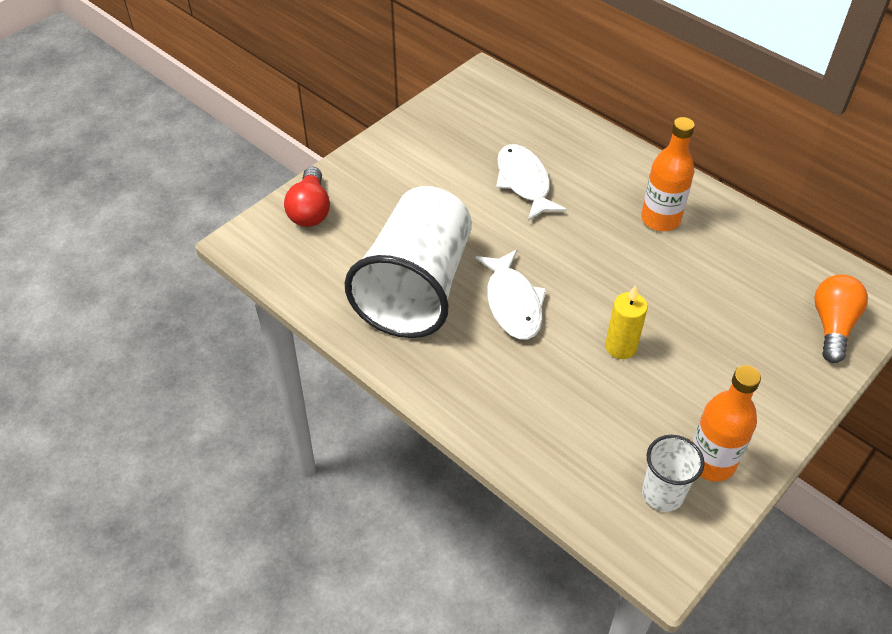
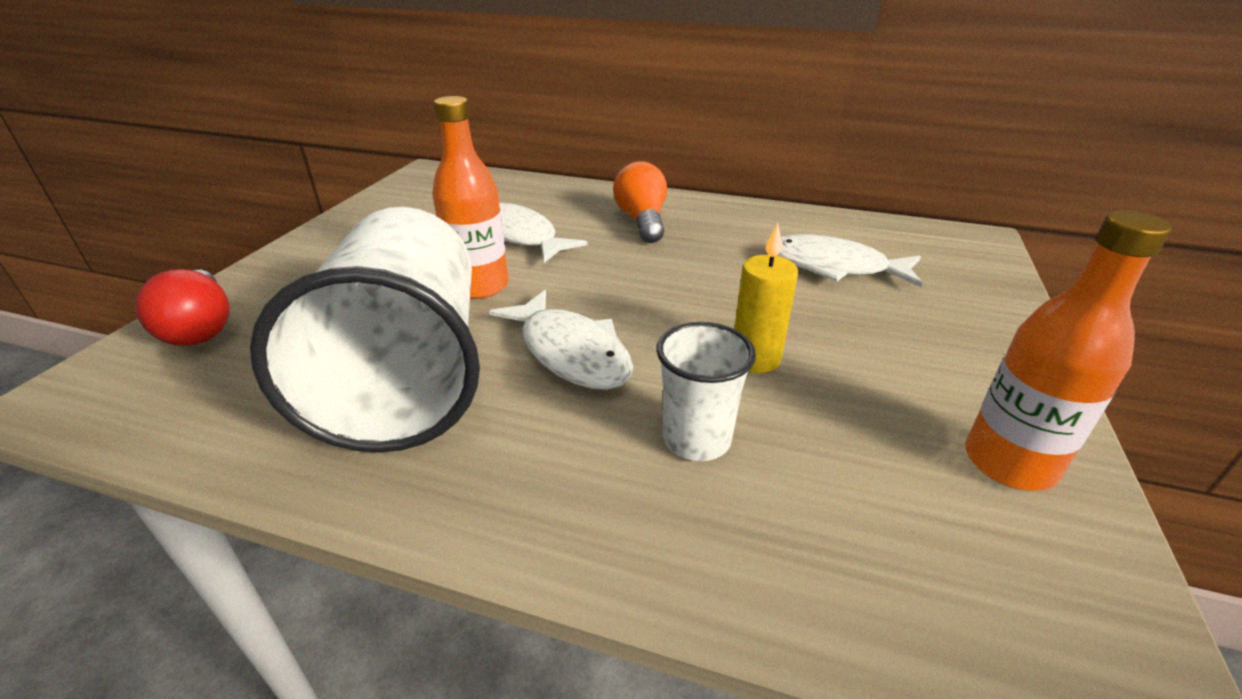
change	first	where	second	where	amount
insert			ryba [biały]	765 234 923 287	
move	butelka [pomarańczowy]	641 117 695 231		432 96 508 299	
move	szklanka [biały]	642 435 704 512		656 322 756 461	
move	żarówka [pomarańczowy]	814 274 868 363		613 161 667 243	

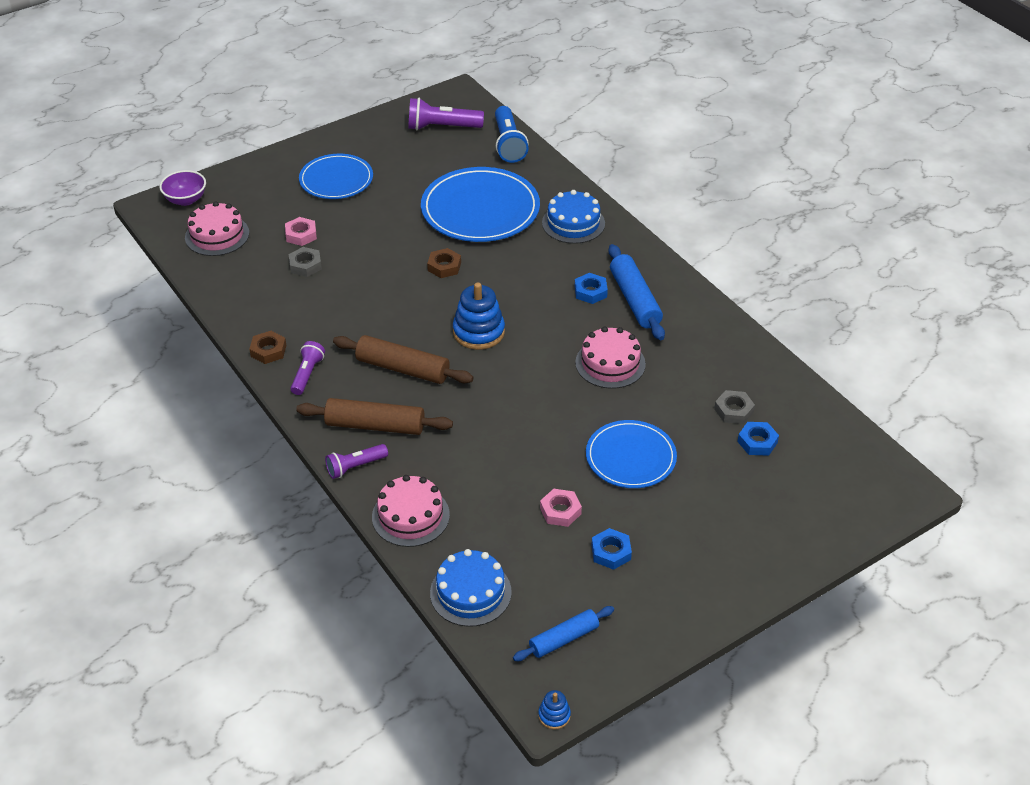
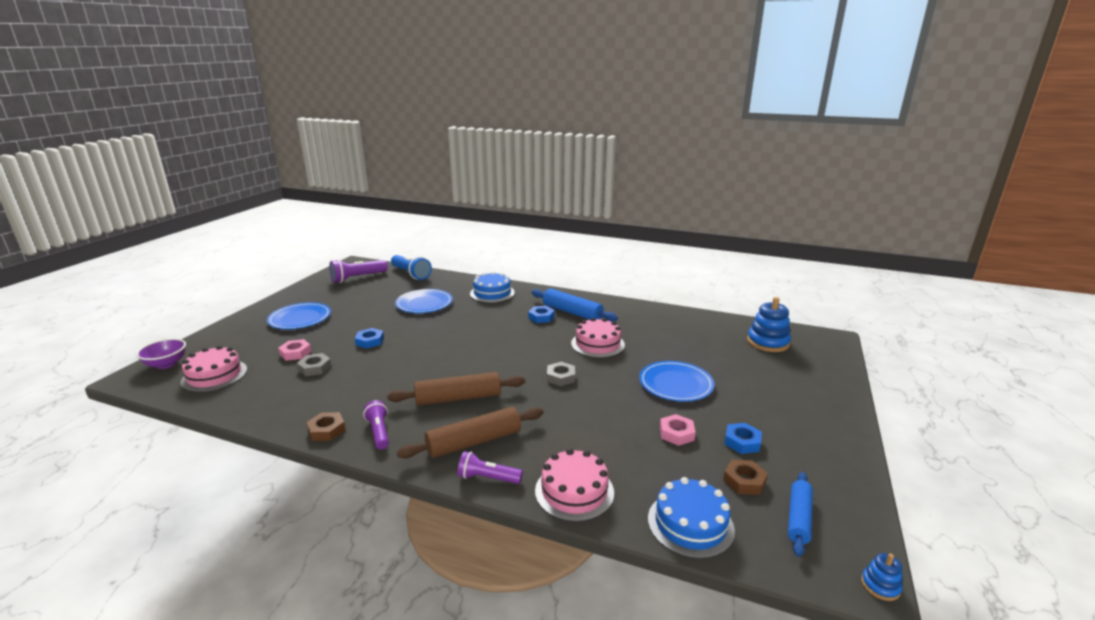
change	first	where	second	where	amount
move	nakrętka [brązowy]	427 248 461 278		723 460 768 495	
move	zabawka nakładanka [niebieski]	453 282 505 350		747 297 791 352	
move	nakrętka [szary]	714 390 755 424		547 362 575 386	
move	nakrętka [niebieski]	737 422 779 456		355 328 384 349	
rotate	latarka [fioletowy]	325 444 388 479		457 451 523 484	75 degrees clockwise
resize	talerz [niebieski]	421 167 540 242		395 289 453 313	x0.64

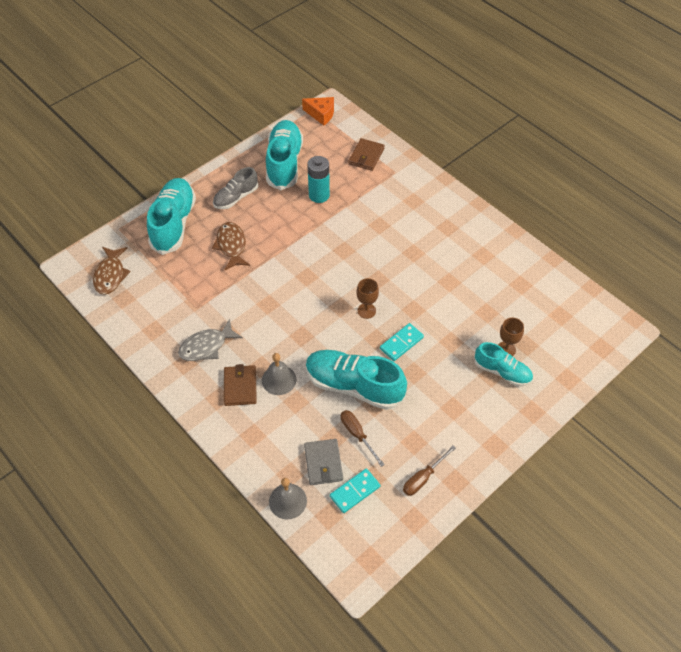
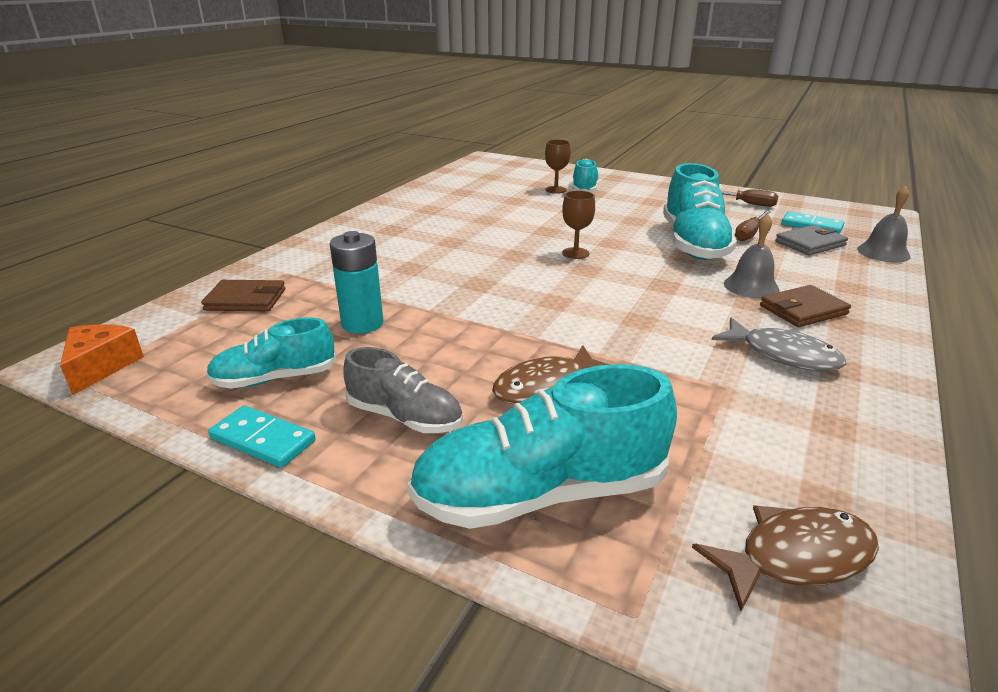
change	first	where	second	where	amount
move	kostka domina [turkusowy]	380 323 424 361		208 406 315 468	
resize	but [turkusowy]	266 120 303 190		206 317 336 389	x0.59

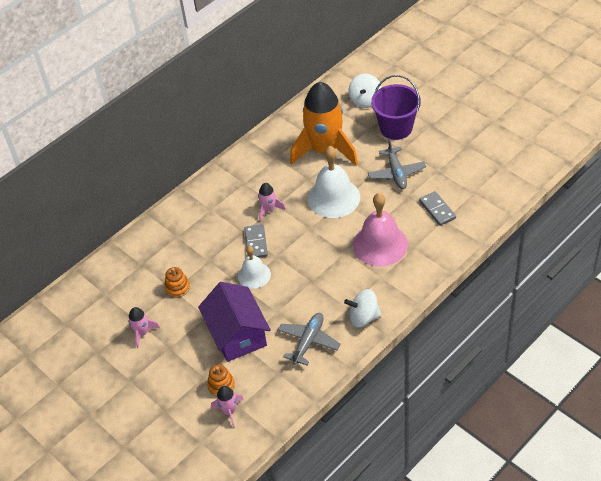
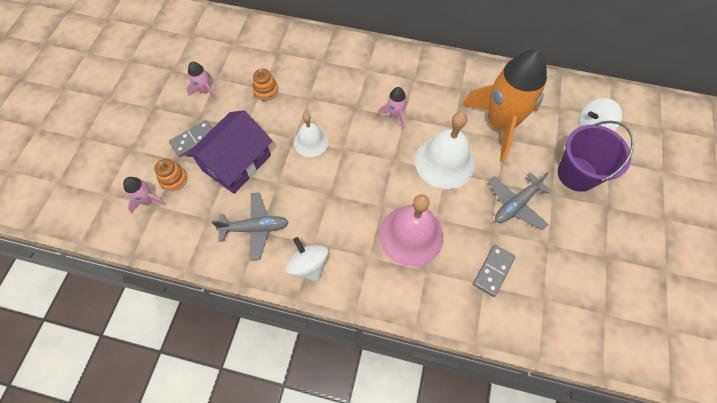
change	first	where	second	where	amount
move	kostka domina [szary]	244 224 268 258		169 120 213 157	

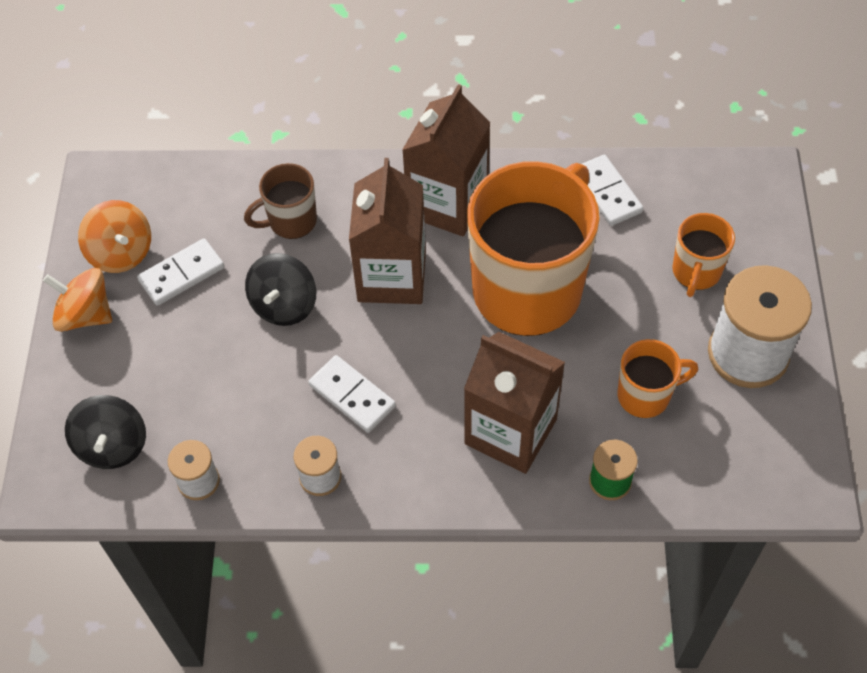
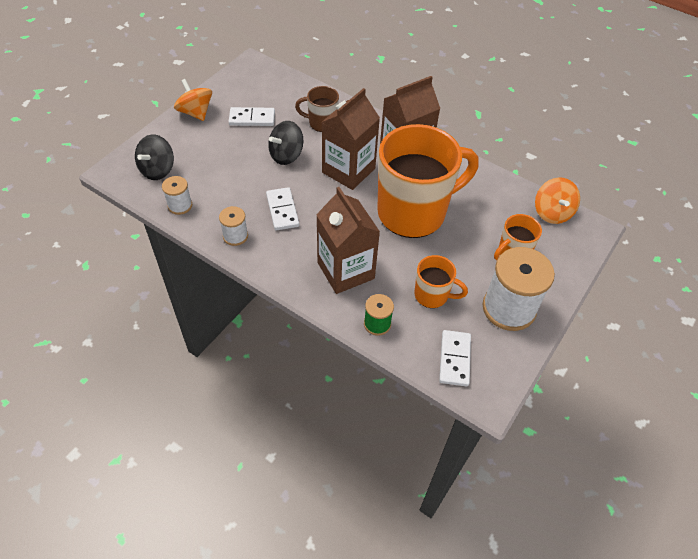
change	first	where	second	where	amount
move	bączek [pomarańczowy]	78 200 151 273		535 177 580 224	
move	kostka domina [biały]	582 155 643 226		439 330 471 387	

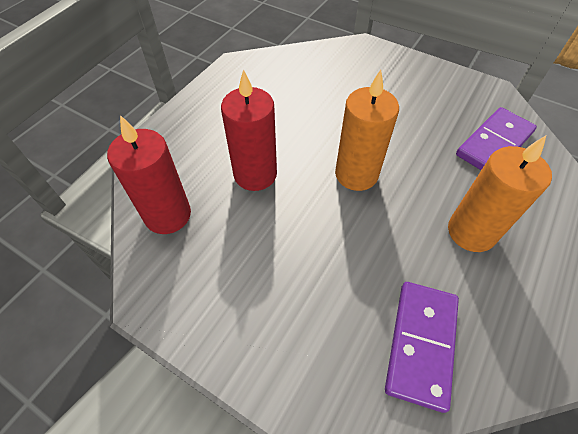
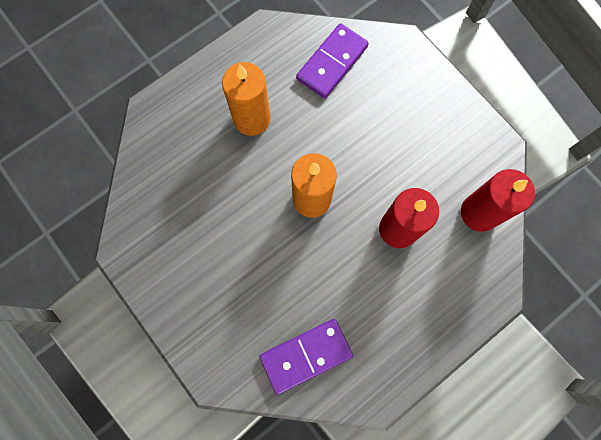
change	first	where	second	where	amount
move	kostka domina [fioletowy]	456 107 537 170		259 319 353 395	

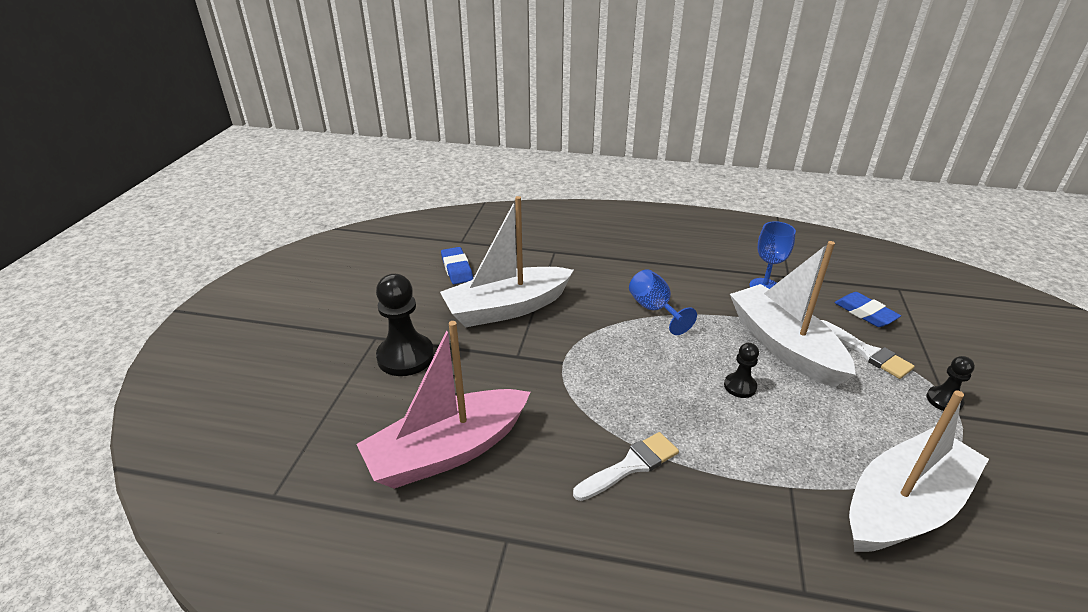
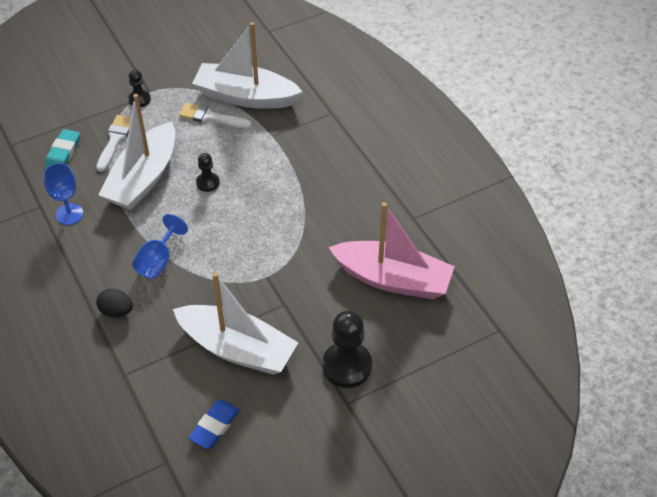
change	first	where	second	where	amount
insert			jajko [czarny]	96 289 133 317	
move	pędzel [biały]	573 432 679 501		179 103 252 129	
recolor	gumka do mazania [niebieski]	835 292 901 327	gumka do mazania [turkusowy]	45 129 80 168	

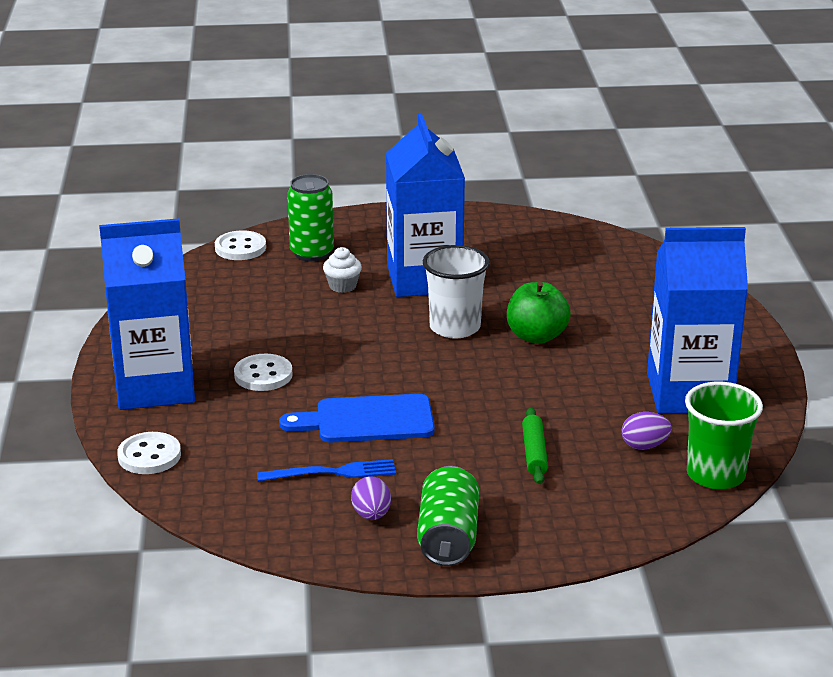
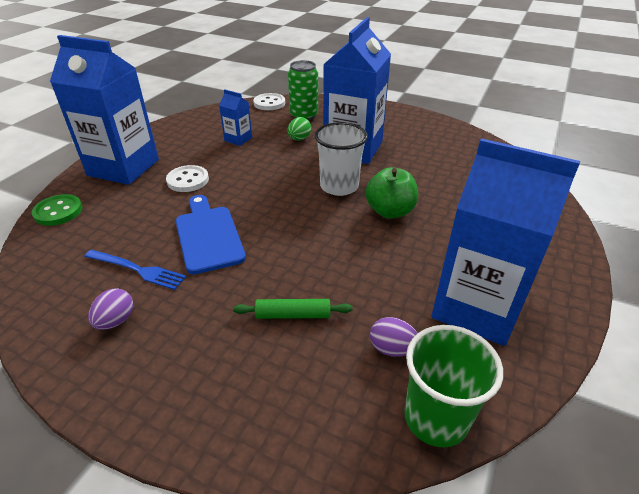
change	first	where	second	where	amount
delete	puszka [zielony]	417 466 479 566			
insert			karton mleka [niebieski]	219 89 252 146	
replace	muffinka [biały]	323 247 362 293	jajko [zielony]	288 117 311 140	
recolor	guzik [biały]	117 432 181 474	guzik [zielony]	32 194 83 226	
rotate	deska do krojenia [niebieski]	279 394 434 443		175 195 246 275	45 degrees clockwise
rotate	wałek do ciasta [zielony]	522 407 548 484		233 299 353 319	60 degrees clockwise

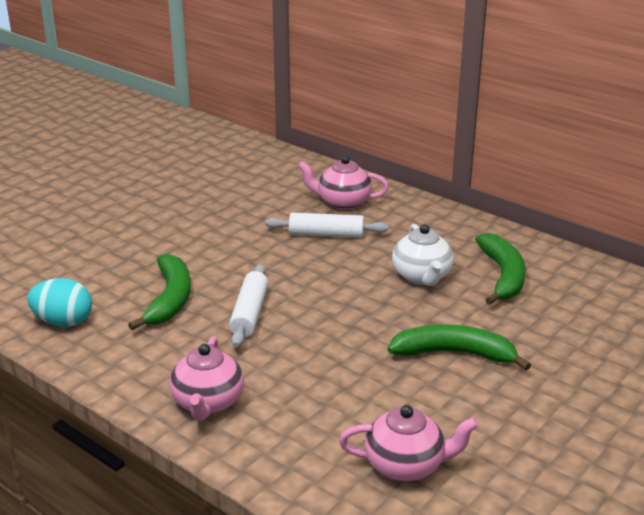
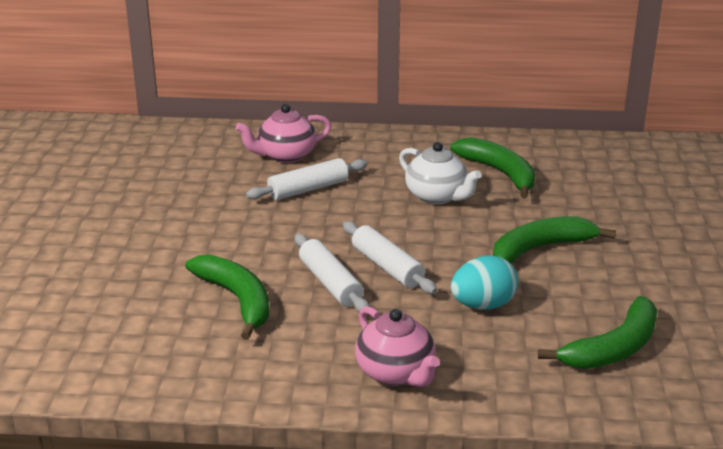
change	first	where	second	where	amount
insert			wałek do ciasta [biały]	343 221 437 294	
move	jajko [turkusowy]	27 278 92 327		451 255 518 310	
replace	imbryk [różowy]	339 405 479 481	banan [zielony]	538 296 657 369	

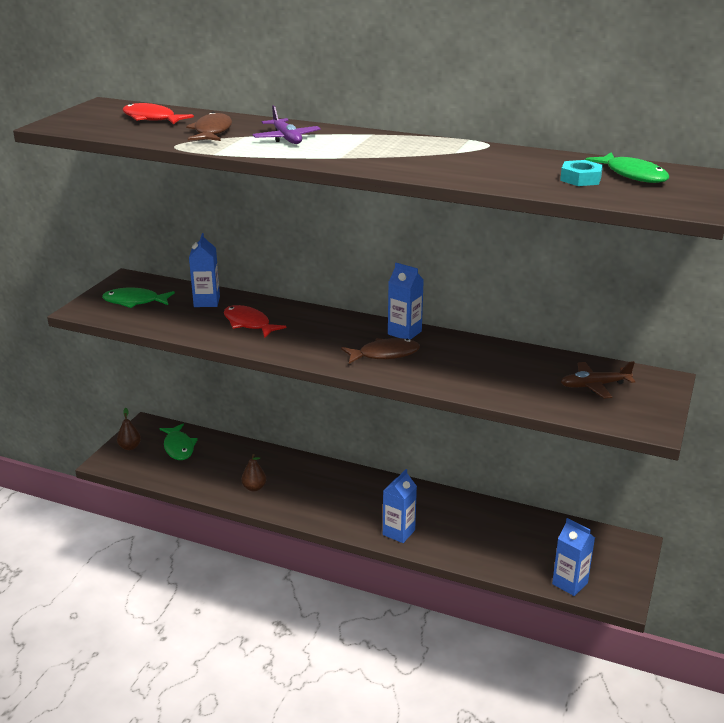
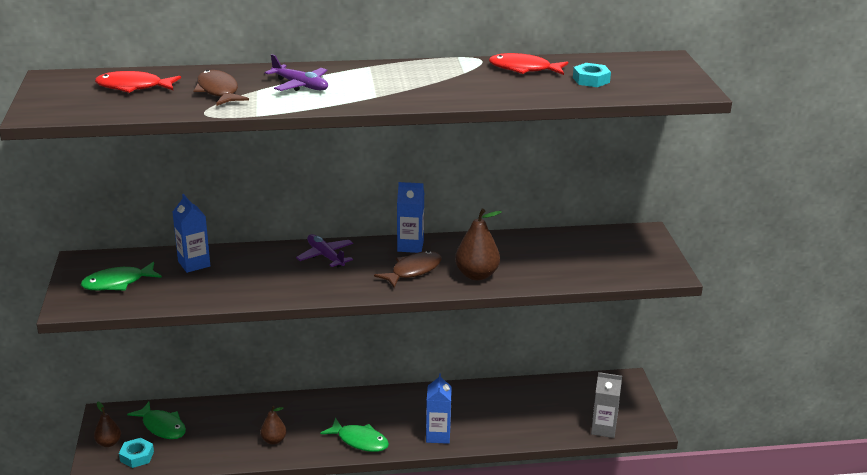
change	first	where	second	where	amount
delete	samolot [brązowy]	561 361 635 399			
insert			nakrętka [turkusowy]	119 438 154 468	
insert			samolot [fioletowy]	296 234 353 267	
insert			gruszka [brązowy]	455 209 501 281	
move	ryba [czerwony]	224 305 287 338		489 53 568 75	
move	ryba [zielony]	586 153 669 183		320 418 389 452	
recolor	karton mleka [niebieski]	552 518 595 596	karton mleka [szary]	591 372 622 438	

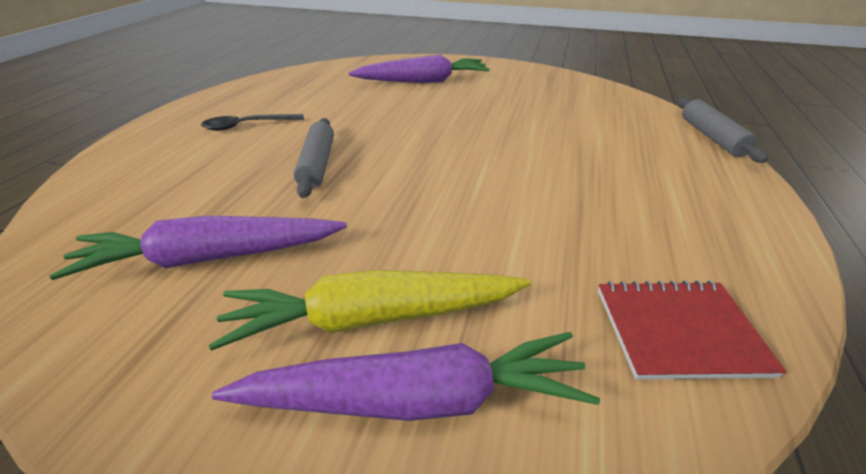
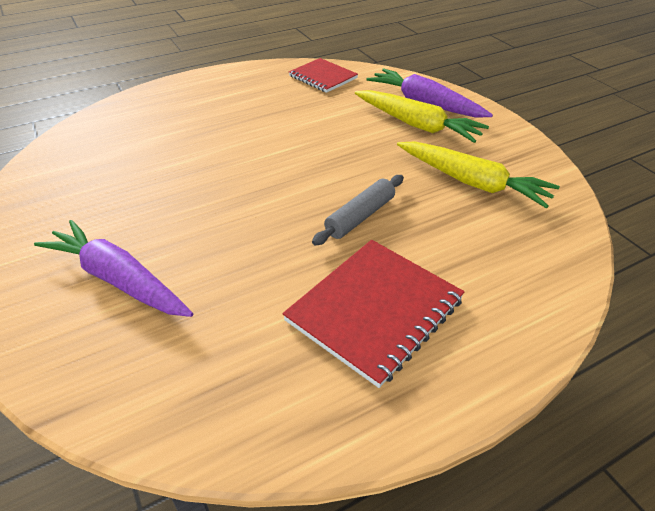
change	first	where	second	where	amount
delete	wałek do ciasta [szary]	677 97 768 163			
replace	łyżka [czarny]	201 114 304 131	zeszyt [czerwony]	282 240 465 388	
recolor	marchewka [fioletowy]	49 216 347 280	marchewka [żółty]	397 142 560 209	

